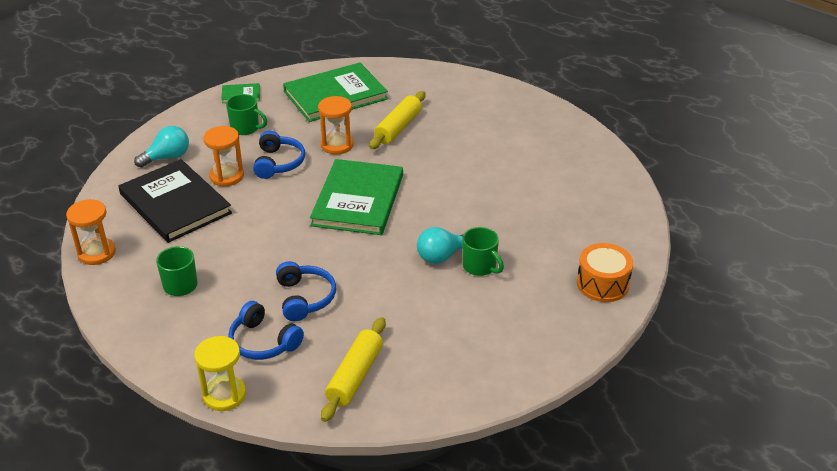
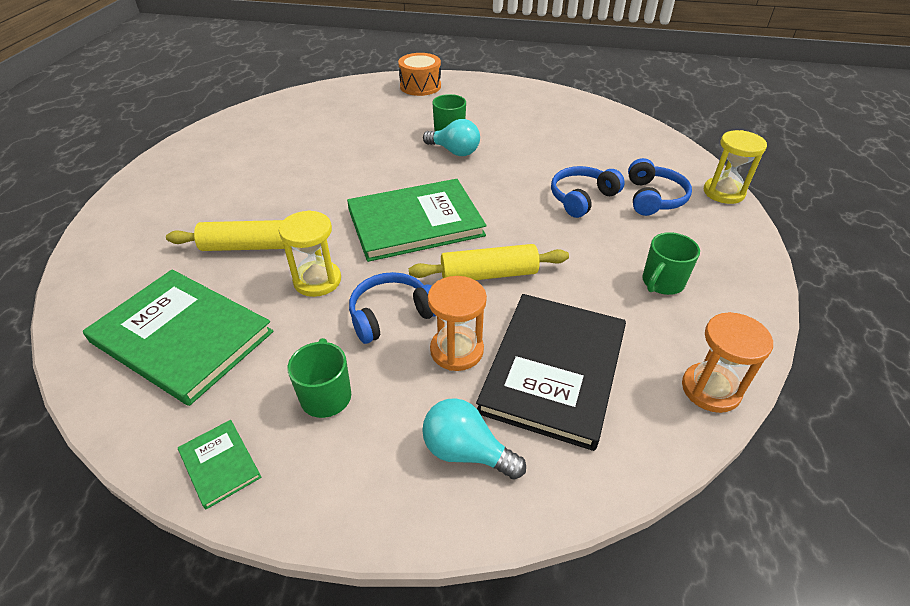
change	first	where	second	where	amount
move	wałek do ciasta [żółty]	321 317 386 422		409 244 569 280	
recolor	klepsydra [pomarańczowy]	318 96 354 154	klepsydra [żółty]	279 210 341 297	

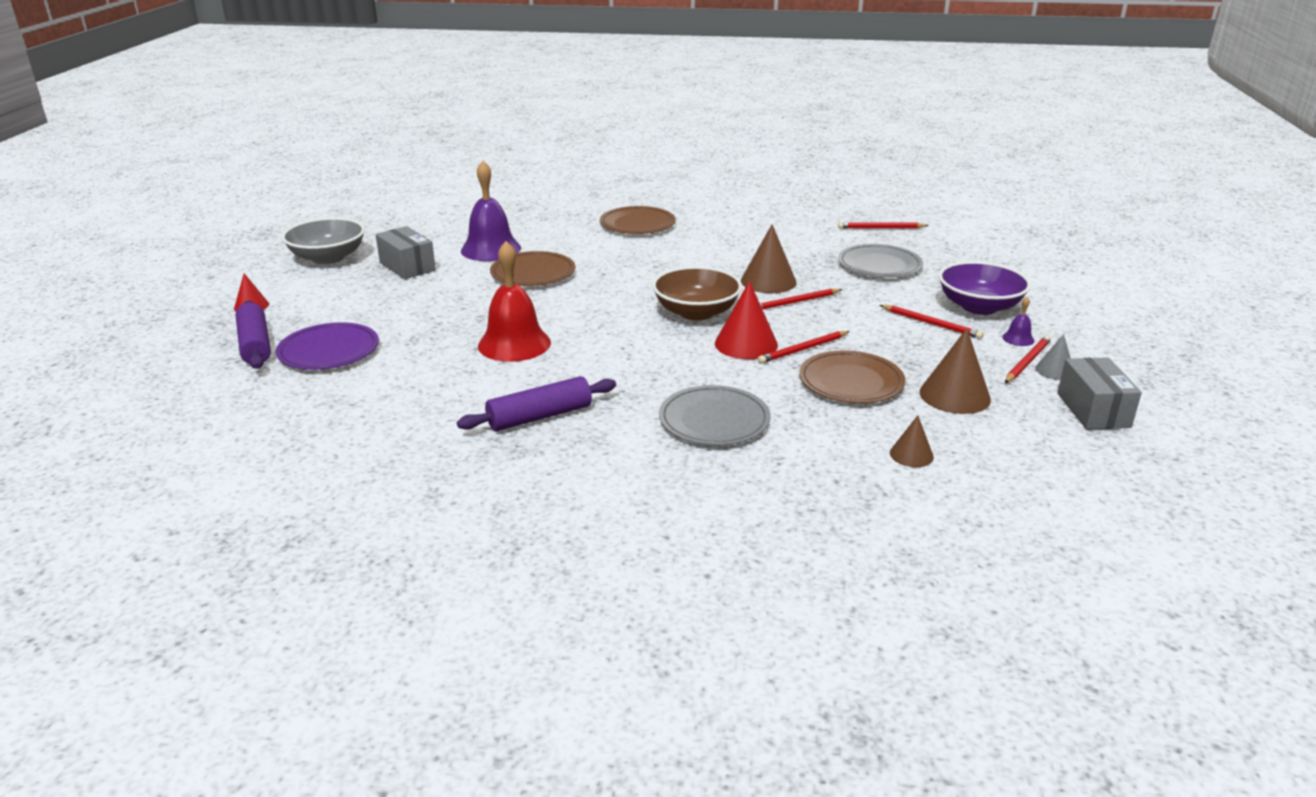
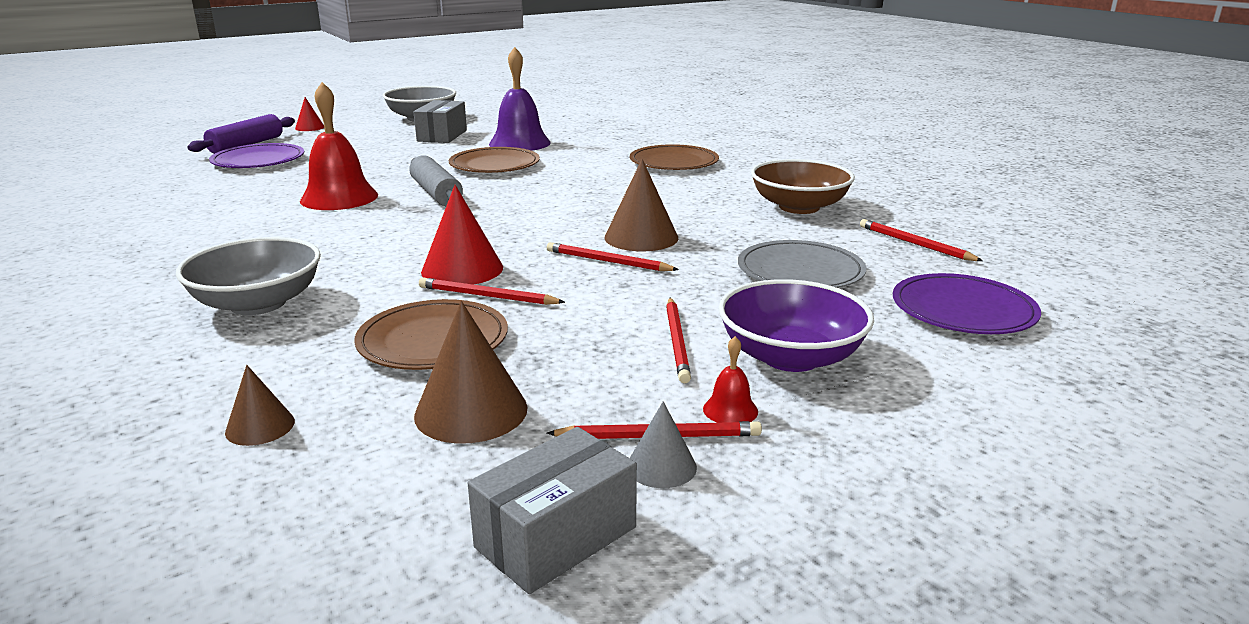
change	first	where	second	where	amount
delete	wałek do ciasta [fioletowy]	457 376 616 431			
insert			wałek do ciasta [szary]	409 155 463 206	
insert			talerz [fioletowy]	893 273 1041 334	
move	miska [brązowy]	652 266 742 321		751 159 855 214	
replace	talerz [szary]	659 385 771 445	miska [szary]	176 237 321 315	
recolor	dzwonek [fioletowy]	1002 297 1034 346	dzwonek [czerwony]	703 336 758 423	

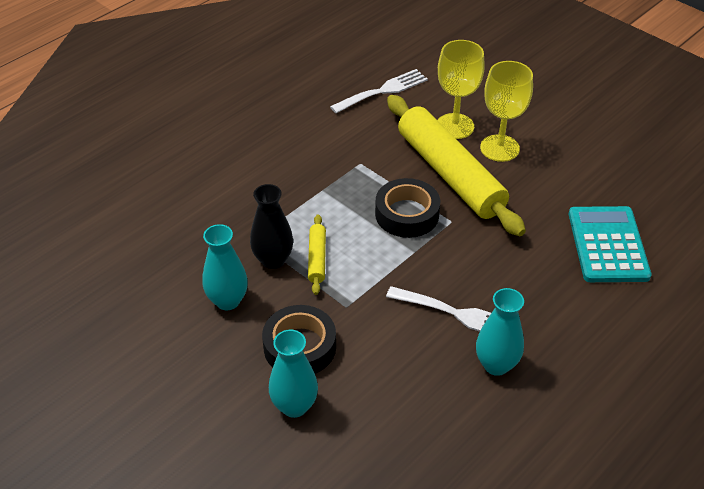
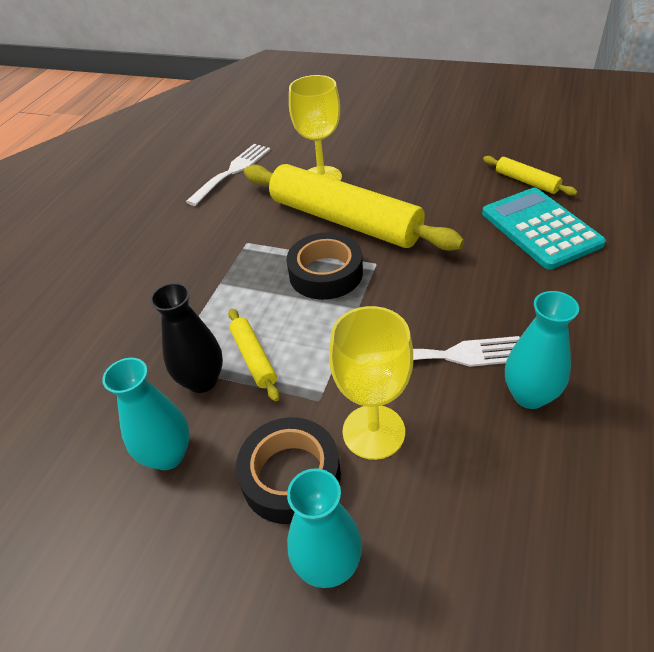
change	first	where	second	where	amount
insert			wałek do ciasta [żółty]	483 156 577 196	
move	kielich [żółty]	480 61 533 162		329 306 413 460	

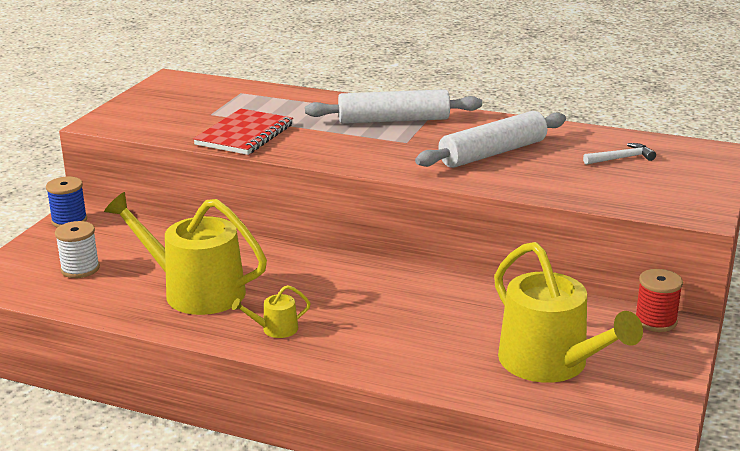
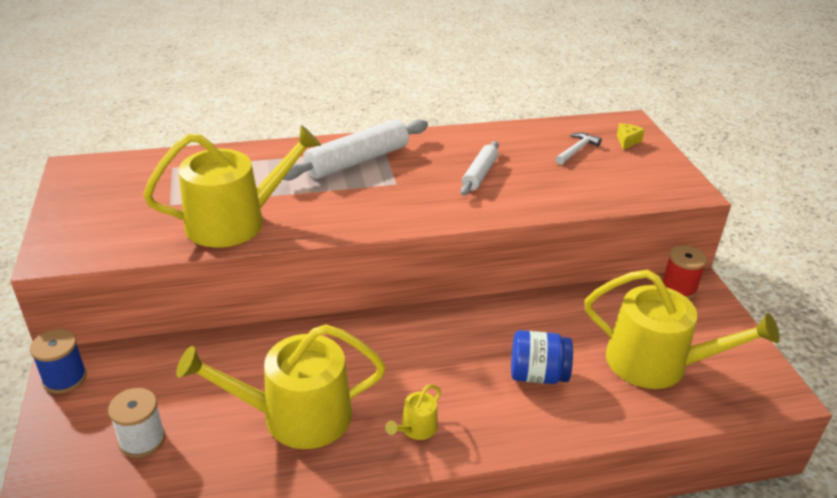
change	first	where	second	where	amount
insert			słoik [niebieski]	511 330 573 384	
insert			ser [żółty]	617 123 645 150	
replace	zeszyt [czerwony]	193 109 293 155	konewka [żółty]	143 125 321 248	
resize	wałek do ciasta [biały]	415 111 566 168		461 141 499 196	x0.59

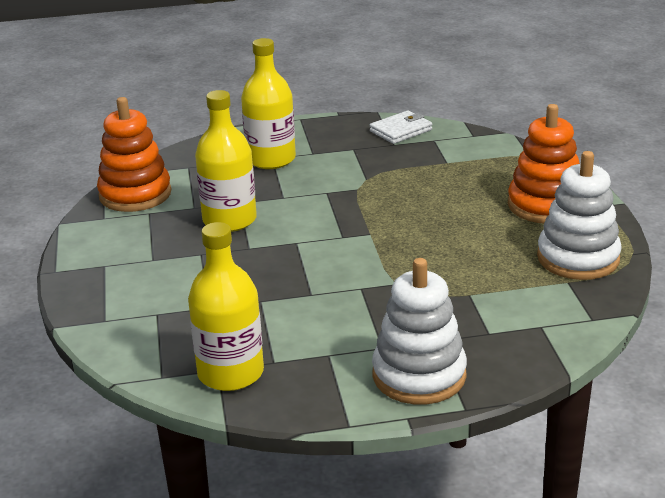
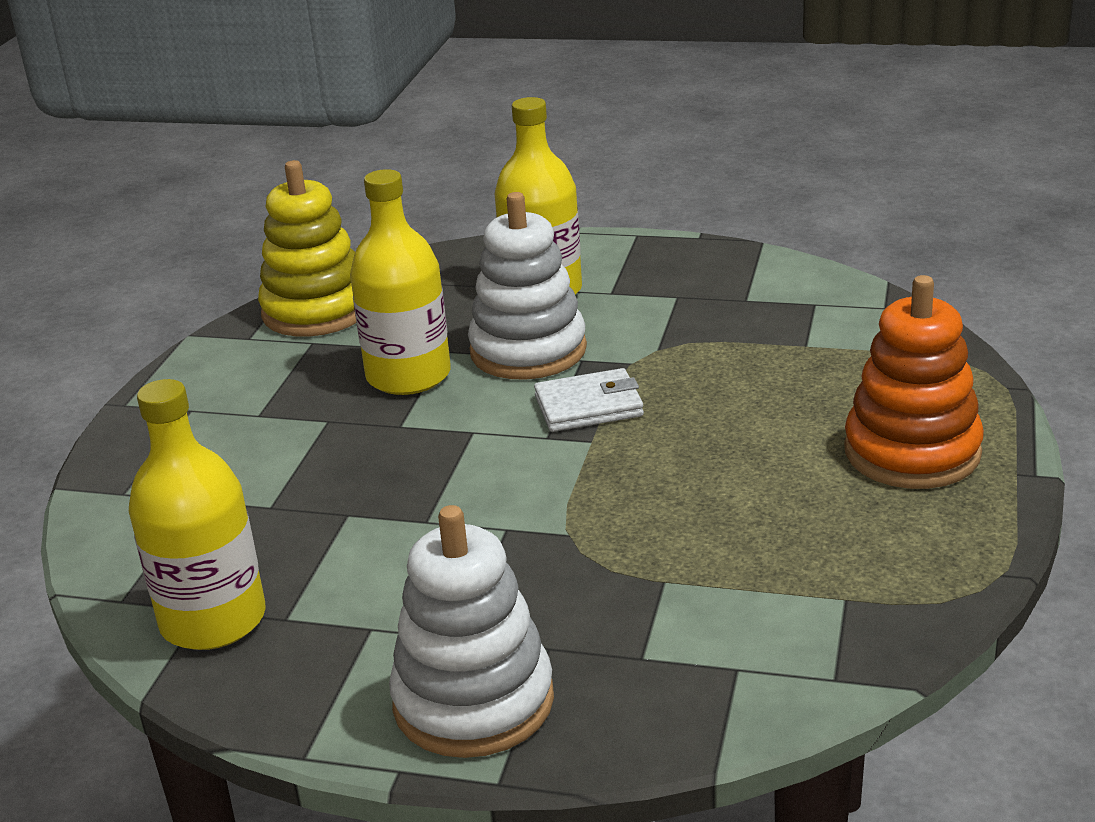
change	first	where	second	where	amount
move	portfel [biały]	370 110 432 144		534 368 644 432	
move	zabawka nakładanka [biały]	537 151 622 280		468 192 587 380	
recolor	zabawka nakładanka [pomarańczowy]	97 97 171 212	zabawka nakładanka [żółty]	258 160 356 337	

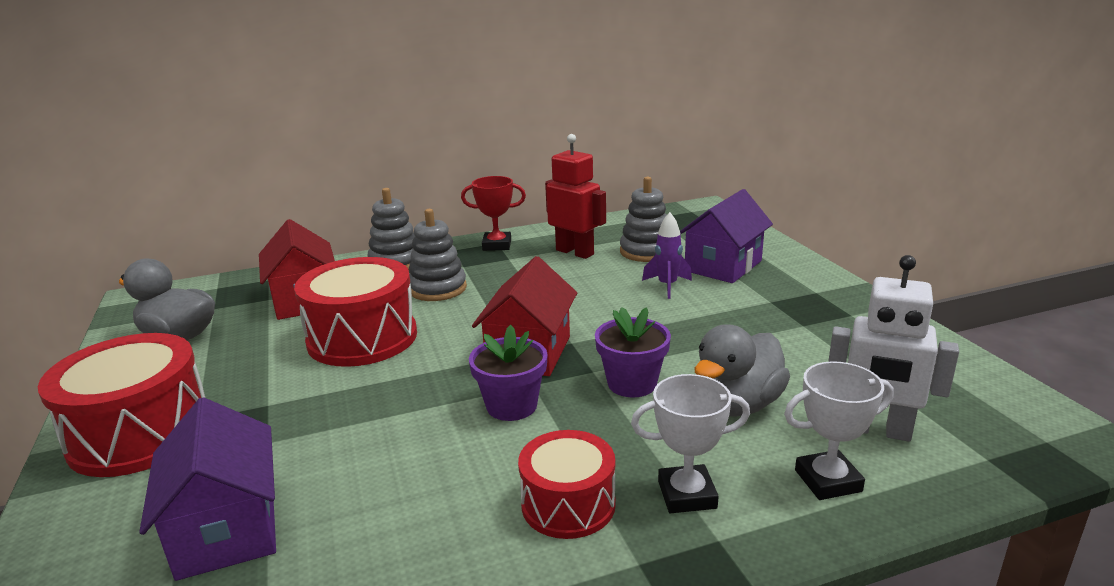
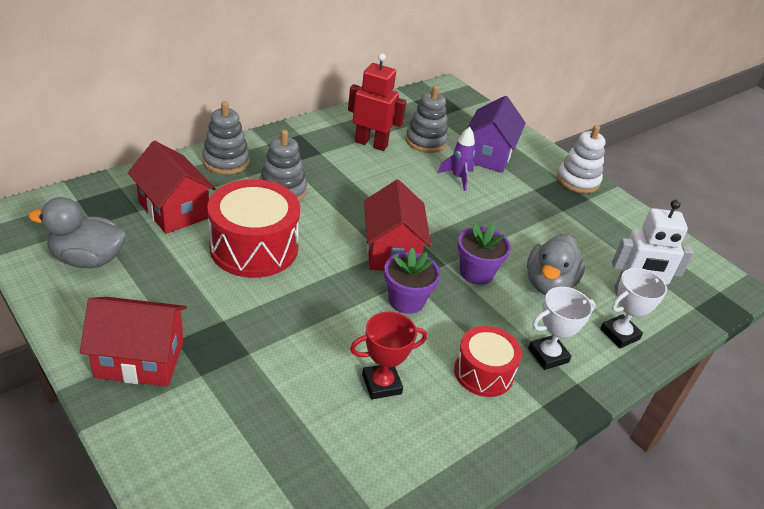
change	first	where	second	where	amount
delete	domek [fioletowy]	139 397 276 581			
insert			zabawka nakładanka [biały]	557 125 605 193	
move	puchar [czerwony]	461 176 526 251		350 312 427 399	
replace	bęben [czerwony]	38 333 205 477	domek [czerwony]	80 297 187 386	

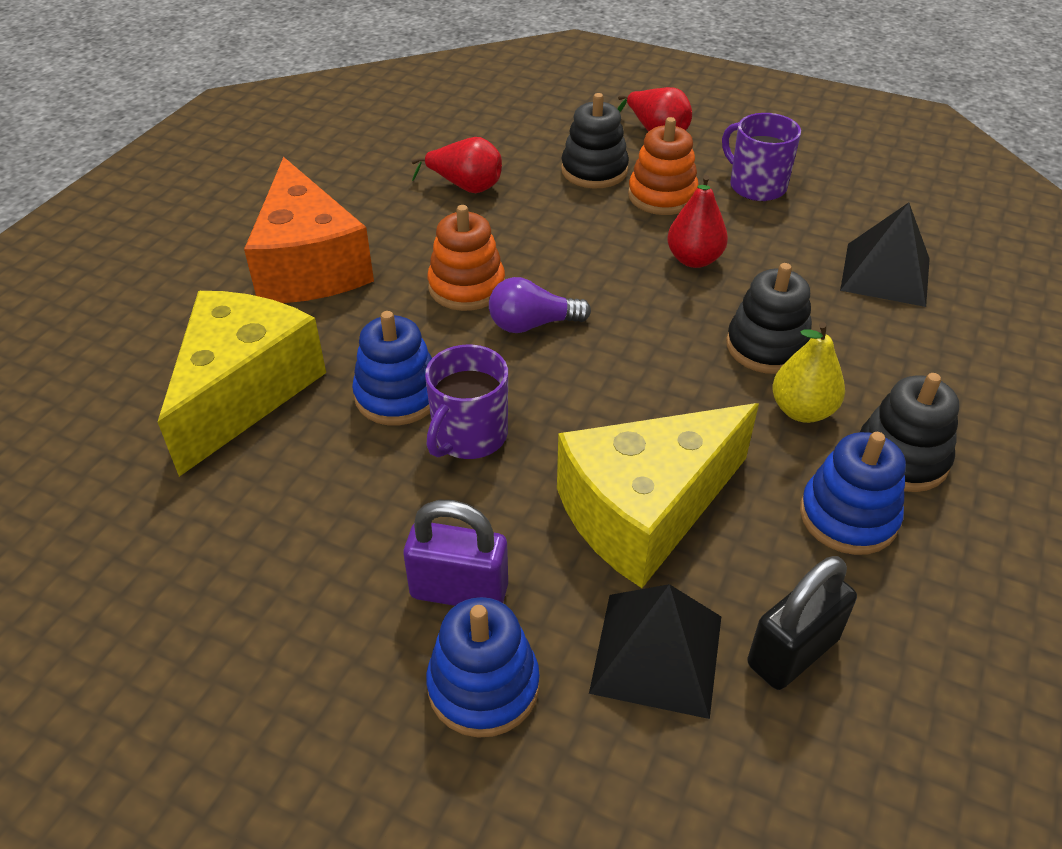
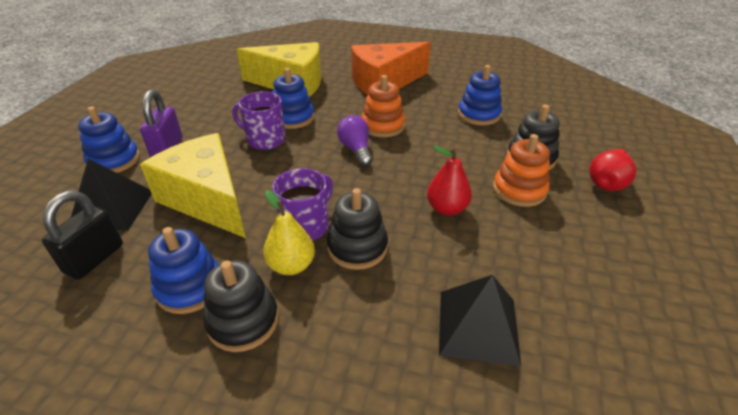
change	first	where	second	where	amount
move	kubek [fioletowy]	722 113 801 201		272 168 333 241	
replace	gruszka [czerwony]	411 137 502 193	zabawka nakładanka [niebieski]	458 65 502 125	
rotate	kłódka [czarny]	748 556 857 690		42 190 123 280	75 degrees clockwise

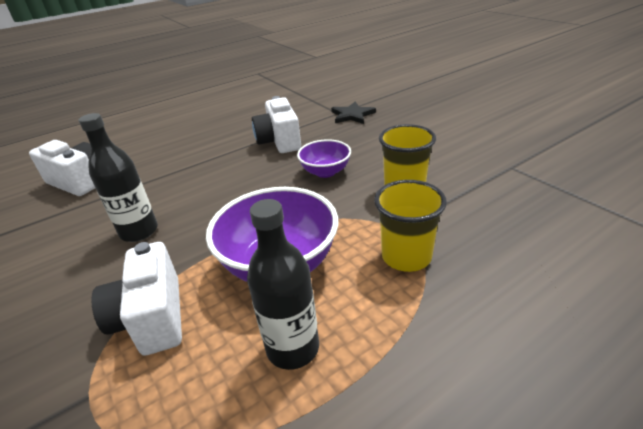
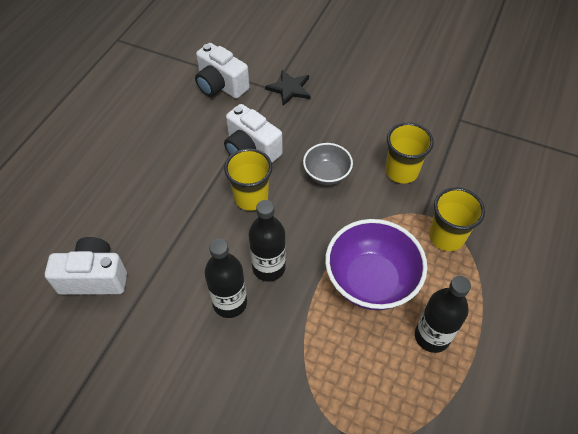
change	first	where	second	where	amount
insert			szklanka [żółty]	224 148 272 211	
insert			butelka [czarny]	249 200 286 281	
move	aparat fotograficzny [biały]	91 242 182 356		195 43 250 99	
recolor	miska [fioletowy]	297 139 351 178	miska [szary]	303 143 353 185	

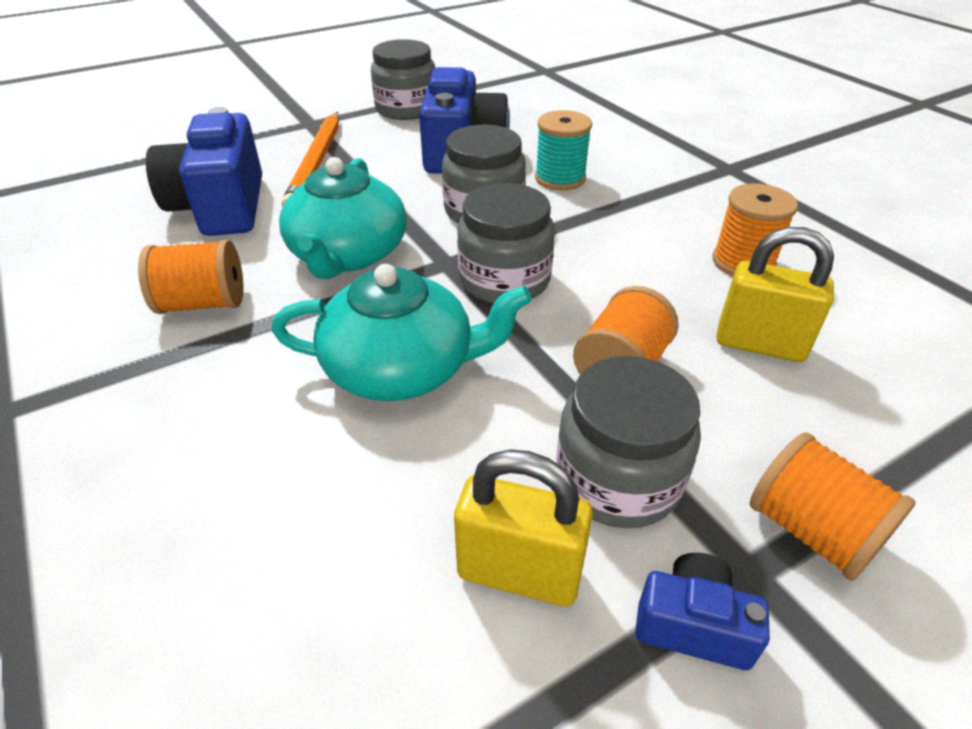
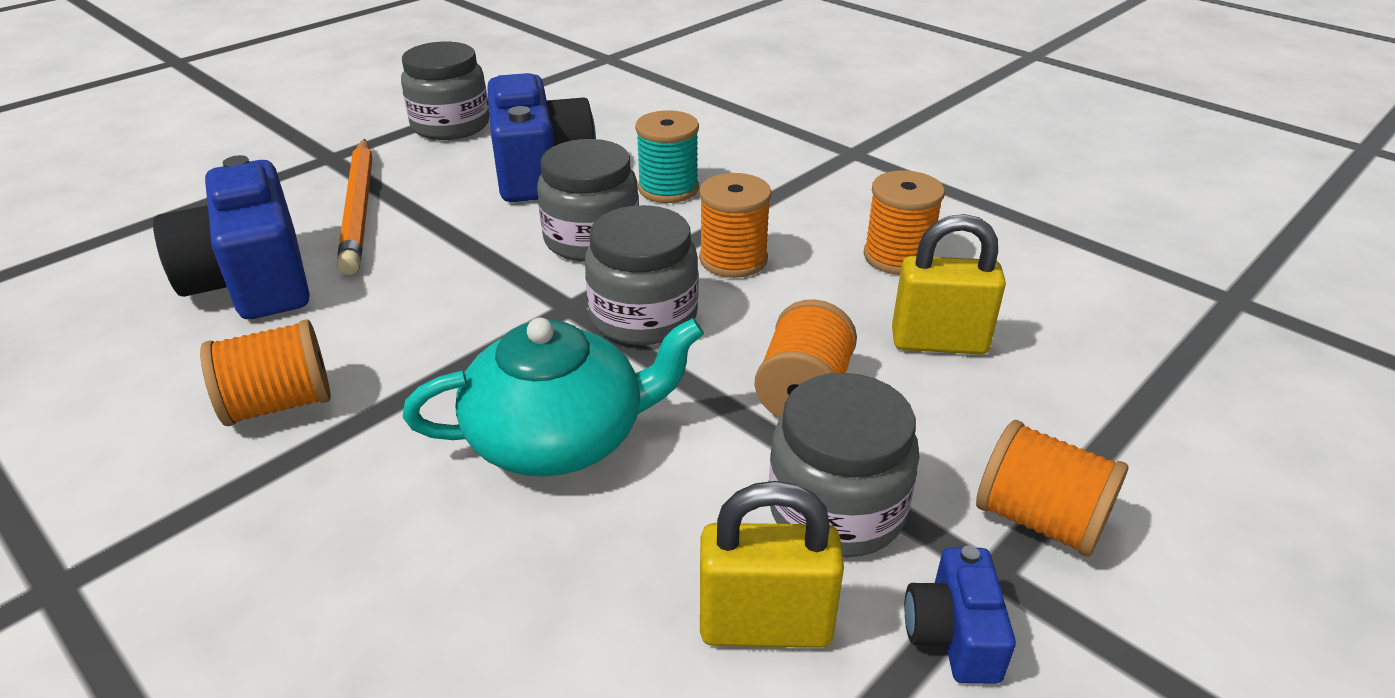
change	first	where	second	where	amount
delete	imbryk [turkusowy]	279 157 407 279			
insert			szpulka [pomarańczowy]	699 173 772 278	
rotate	aparat fotograficzny [niebieski]	635 553 770 670		905 545 1016 684	90 degrees counterclockwise

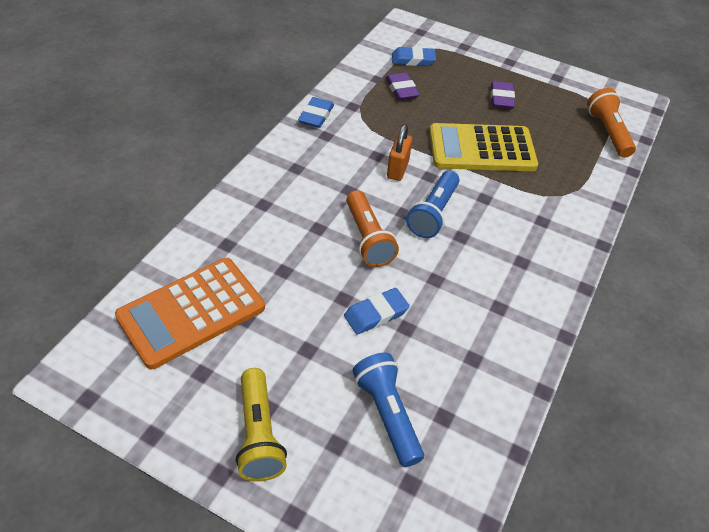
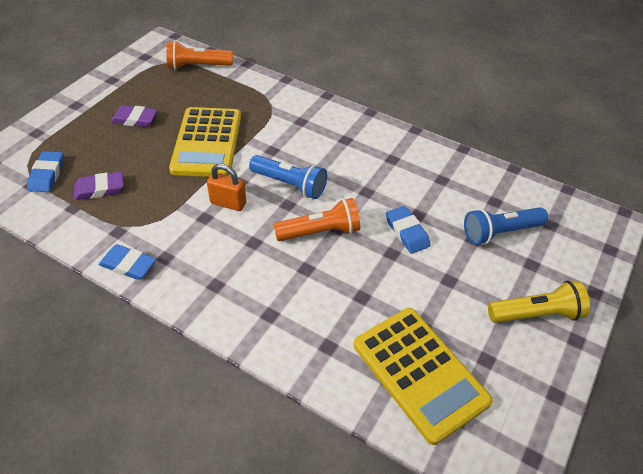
change	first	where	second	where	amount
recolor	kalkulator [pomarańczowy]	115 258 265 369	kalkulator [żółty]	354 308 493 445	

